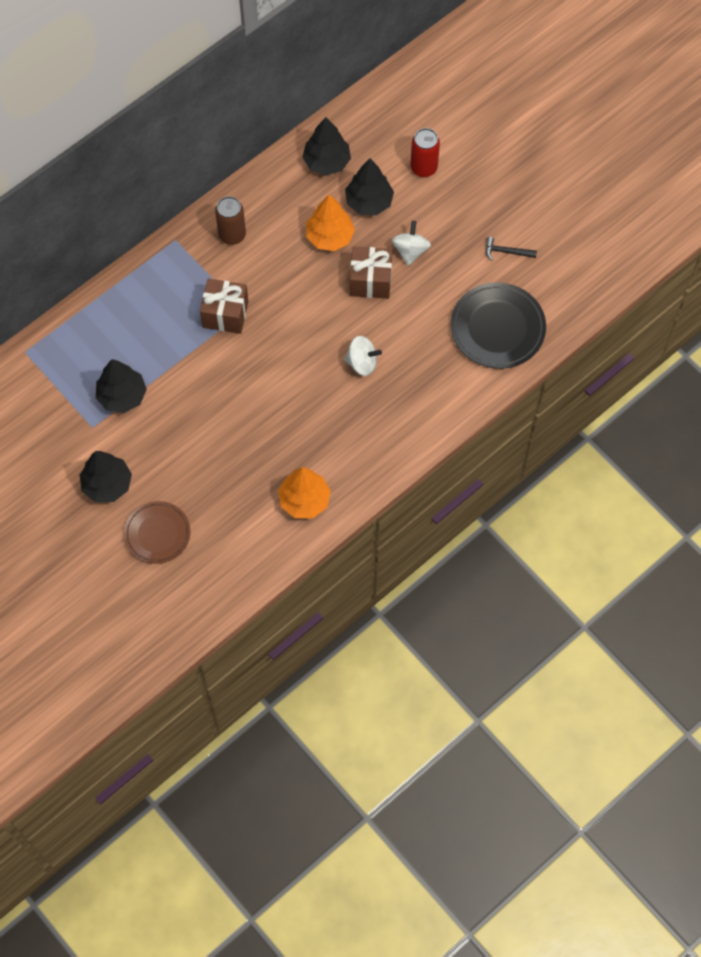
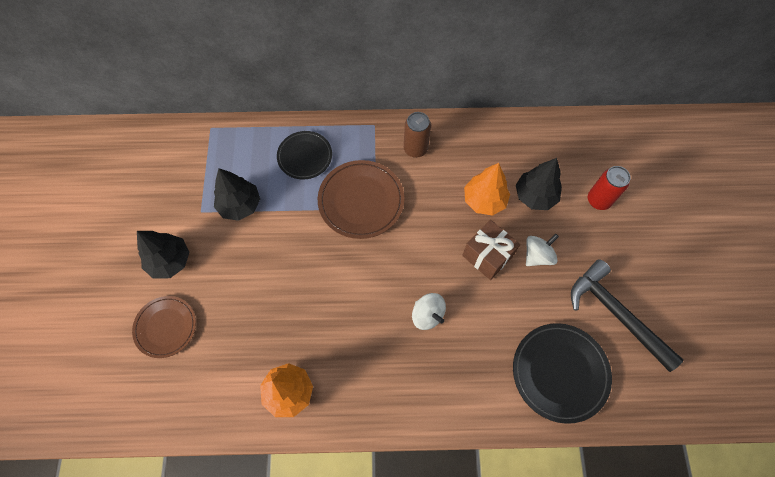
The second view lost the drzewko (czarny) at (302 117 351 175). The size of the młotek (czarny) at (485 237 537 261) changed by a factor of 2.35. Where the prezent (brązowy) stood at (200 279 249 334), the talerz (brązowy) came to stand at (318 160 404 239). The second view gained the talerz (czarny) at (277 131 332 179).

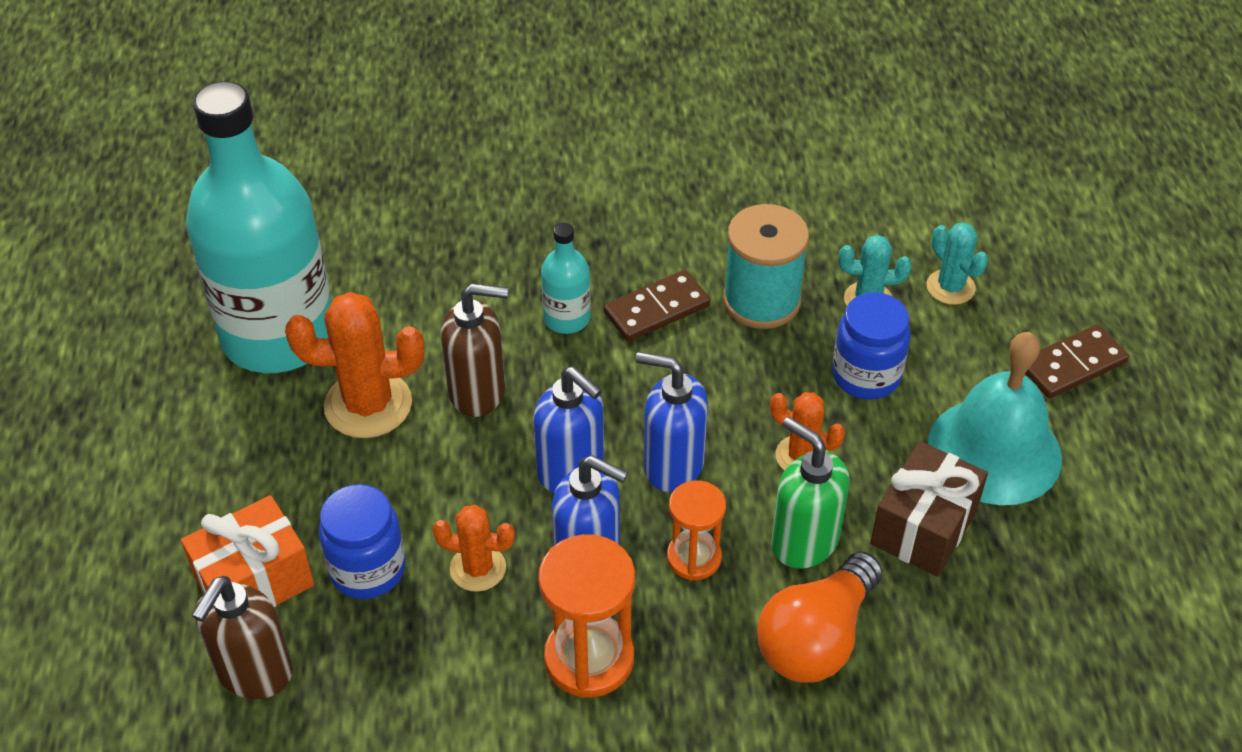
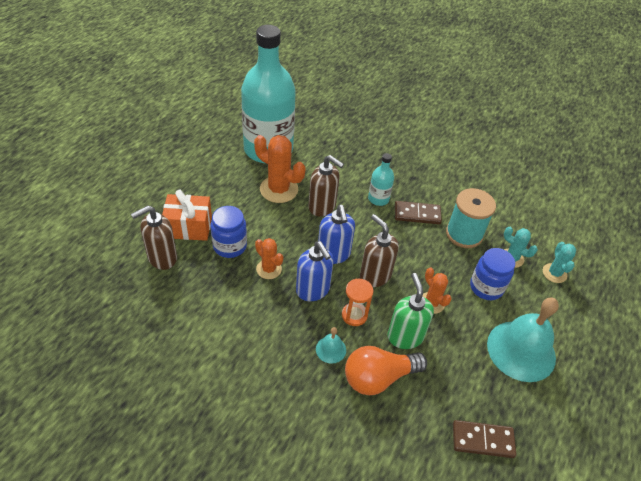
The kostka domina (brązowy) ended up elsewhere, having gone from (1025 324 1129 399) to (453 420 516 458). What was the dozownik mydła (niebieski) at (636 352 708 492) turned into the dozownik mydła (brązowy) at (360 214 399 287). The second view lost the prezent (brązowy) at (870 441 988 577). The second view lost the klepsydra (pomarańczowy) at (538 534 635 698). The second view gained the dzwonek (turkusowy) at (316 327 346 364).

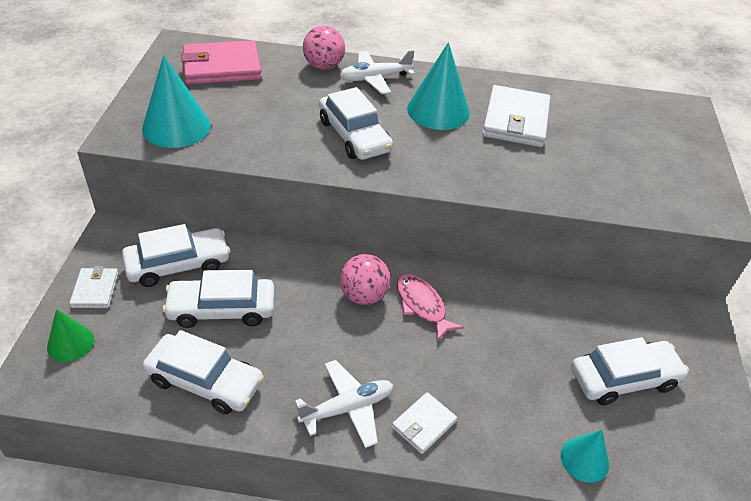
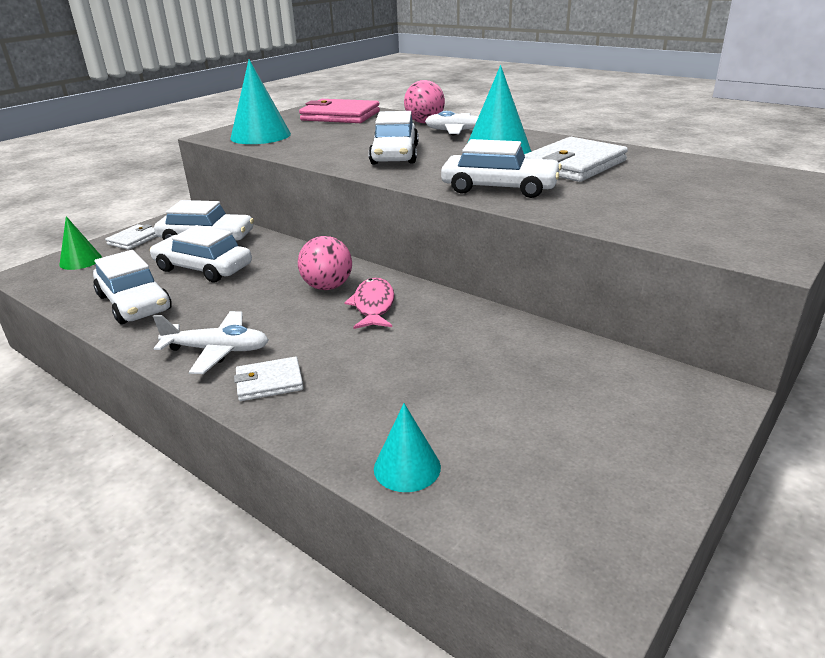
The samochód (biały) ended up elsewhere, having gone from (571 337 689 405) to (441 139 562 198).

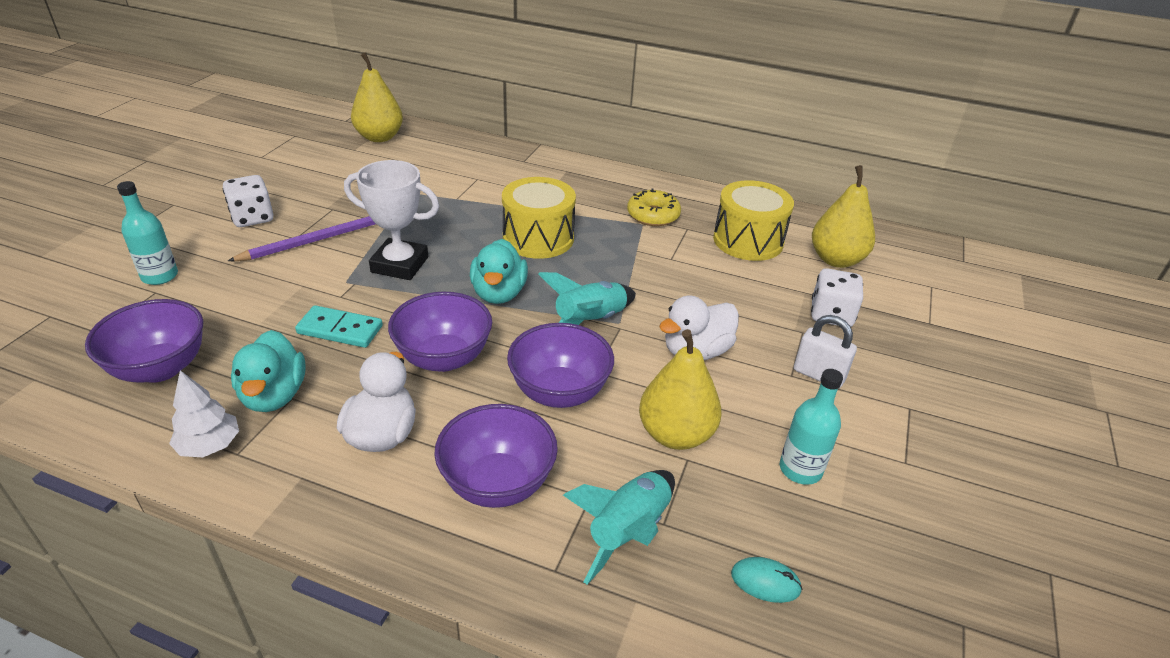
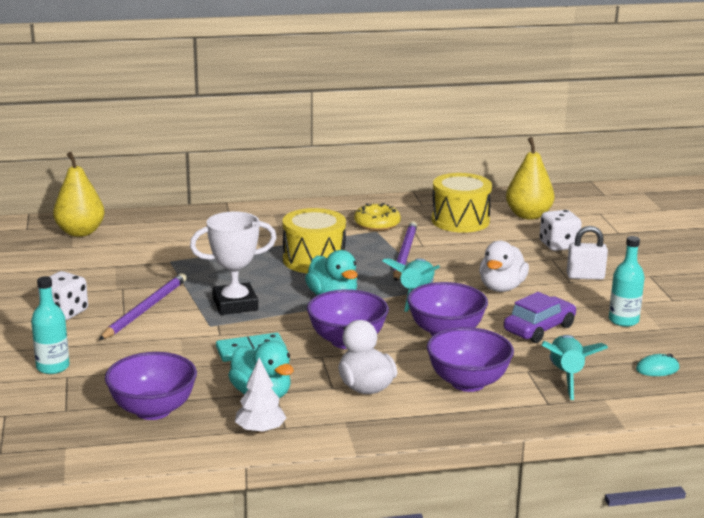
Where the gruszka (żółty) stood at (639 329 722 450), the samochód (fioletowy) came to stand at (504 292 576 343). The second view gained the ołówek (fioletowy) at (393 221 417 281).

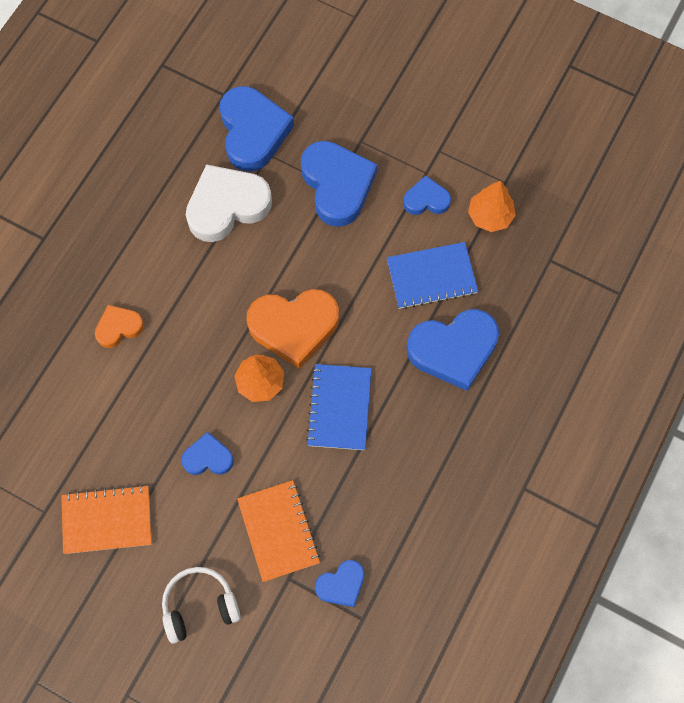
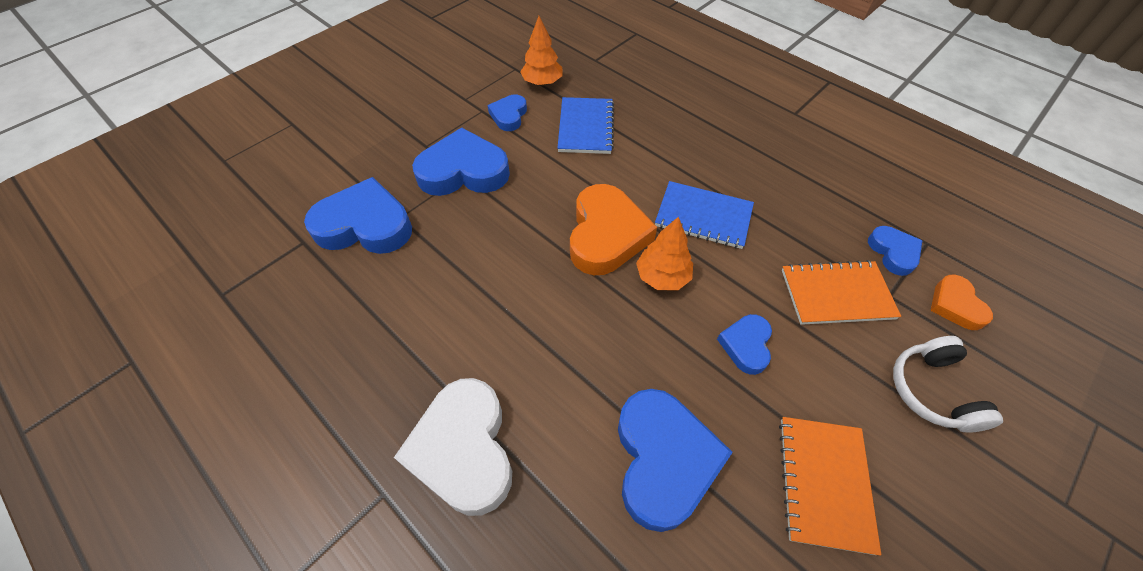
The serce (biały) ended up elsewhere, having gone from (186 164 272 242) to (394 378 512 516). The serce (pomarańczowy) ended up elsewhere, having gone from (95 305 144 348) to (930 275 993 330). The serce (niebieski) ended up elsewhere, having gone from (407 309 499 391) to (618 389 733 532).

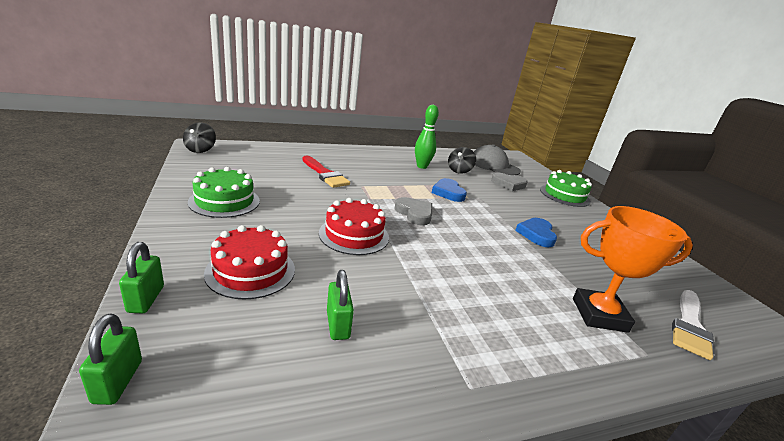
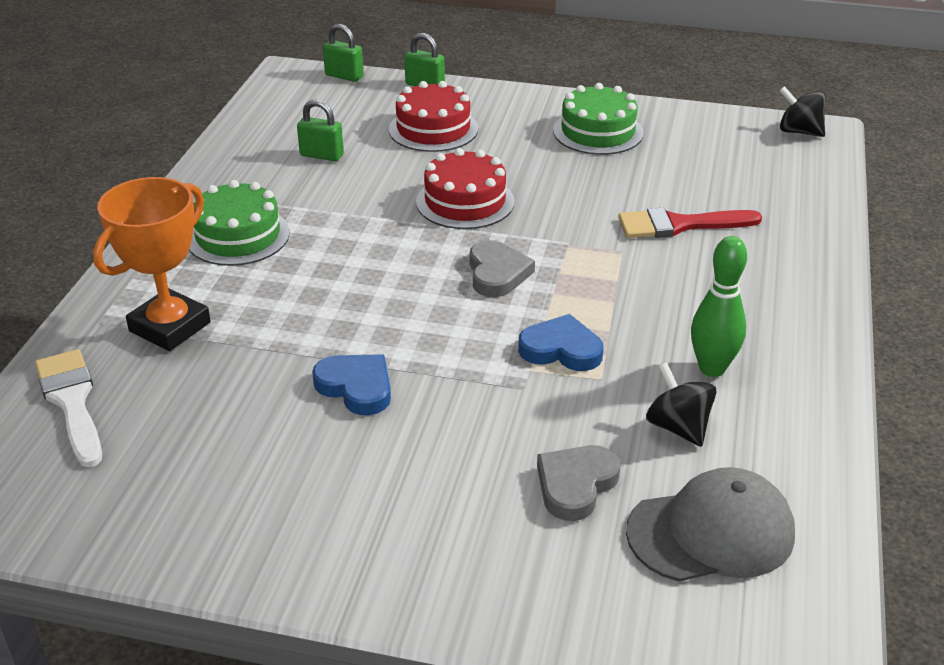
The tort (zielony) ended up elsewhere, having gone from (540 170 592 207) to (189 180 290 266). The serce (szary) at (395 197 432 225) ended up facing another way, 90 degrees counterclockwise from before.

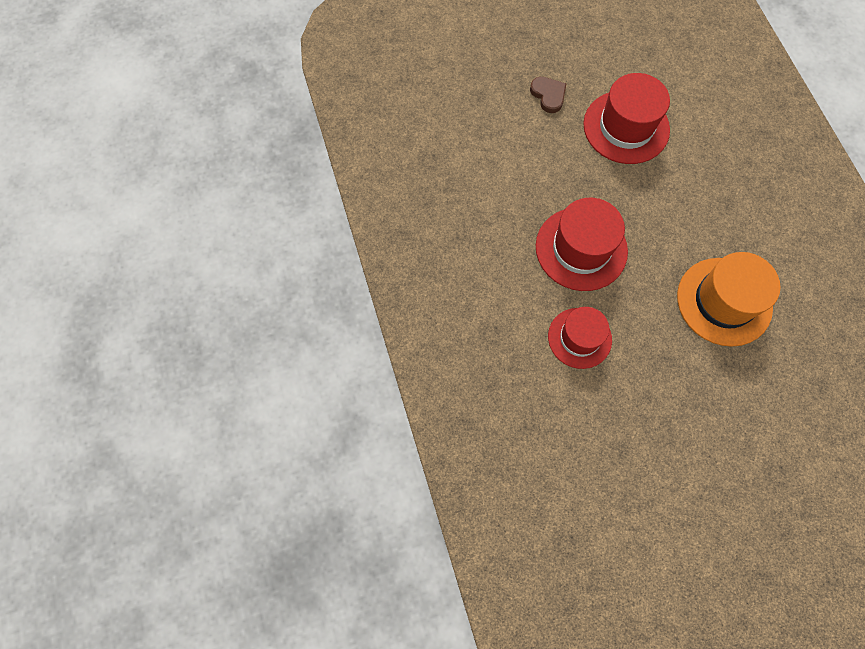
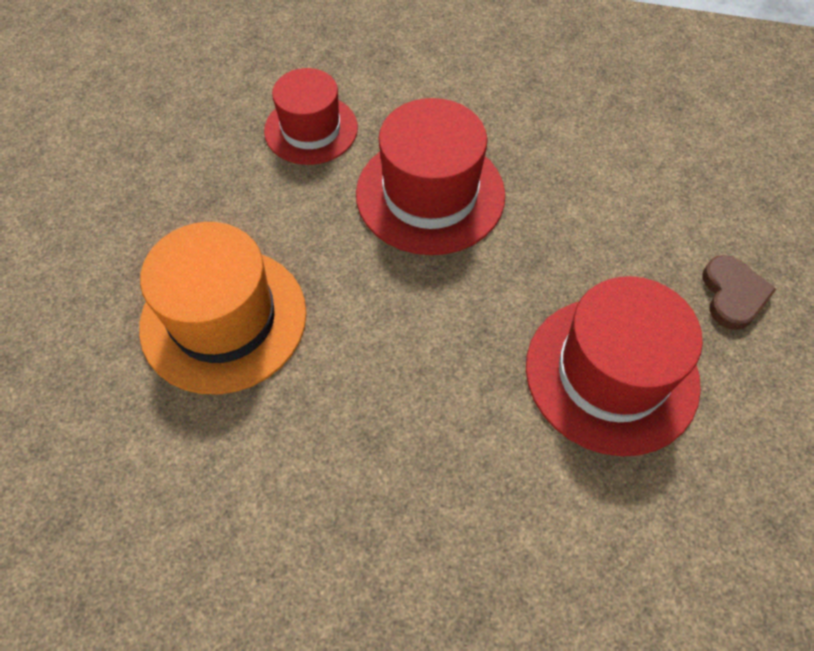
The serce (brązowy) at (530 77 567 113) ended up facing another way, 90 degrees counterclockwise from before.

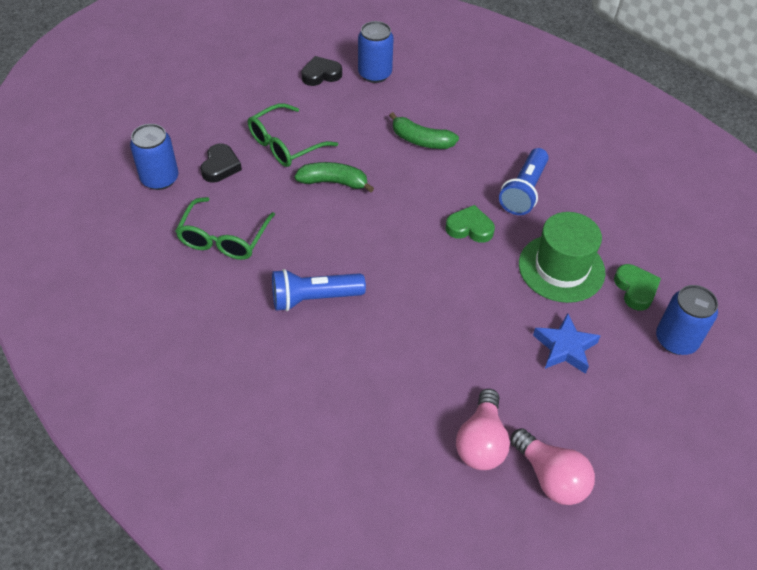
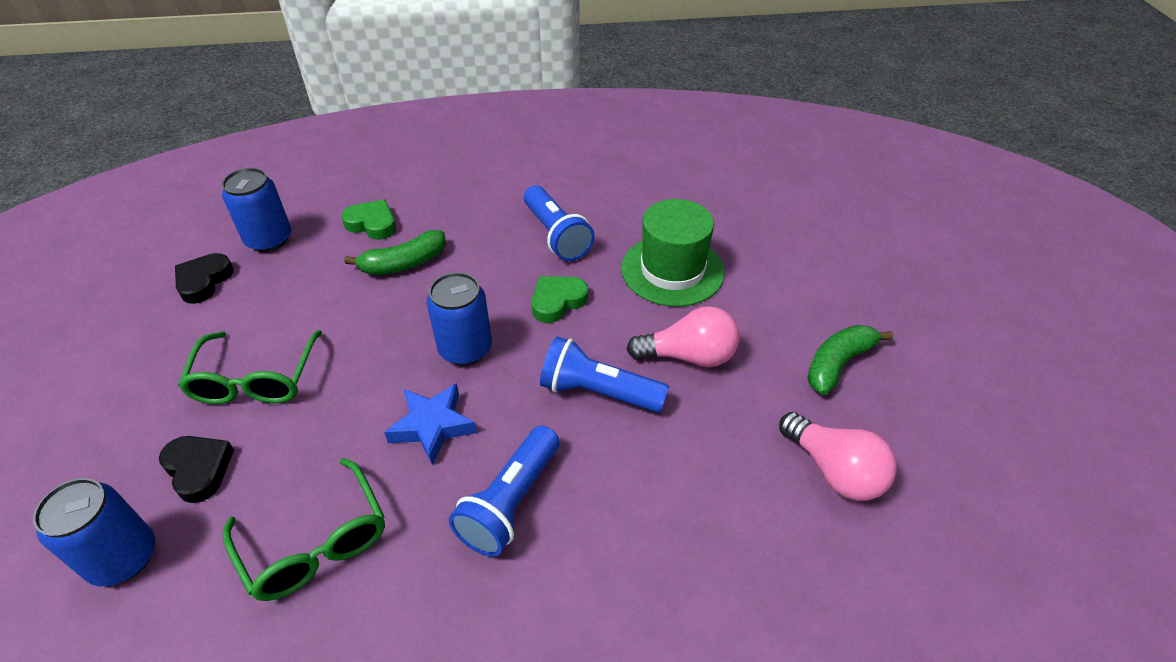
The banan (zielony) ended up elsewhere, having gone from (294 162 374 193) to (807 325 893 395). The serce (zielony) ended up elsewhere, having gone from (614 264 661 311) to (341 199 396 240). The puszka (niebieski) ended up elsewhere, having gone from (656 285 718 355) to (427 272 492 365). The gwiazda (niebieski) ended up elsewhere, having gone from (533 313 600 374) to (384 383 477 465). The żarówka (różowy) ended up elsewhere, having gone from (510 428 595 505) to (626 306 739 367). The second view gained the latarka (niebieski) at (540 336 669 413).

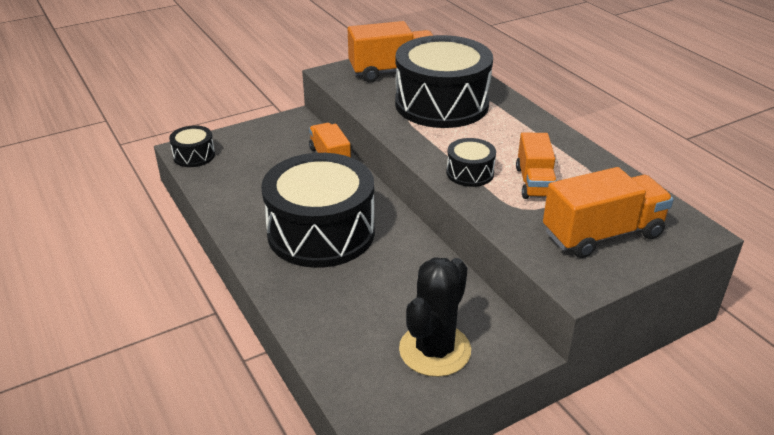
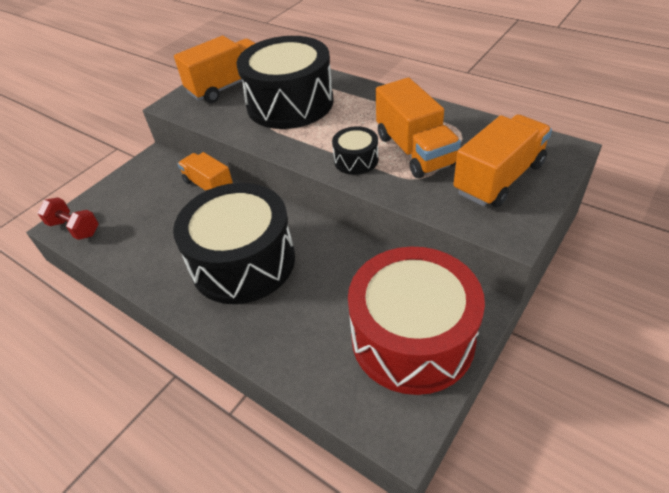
Where the bęben (czarny) stood at (169 125 215 167), the hantel (czerwony) came to stand at (37 198 99 240). The size of the ciężarówka (pomarańczowy) at (516 133 557 199) changed by a factor of 1.51. Where the kaktus (czarny) stood at (399 257 471 377), the bęben (czerwony) came to stand at (348 247 485 395).

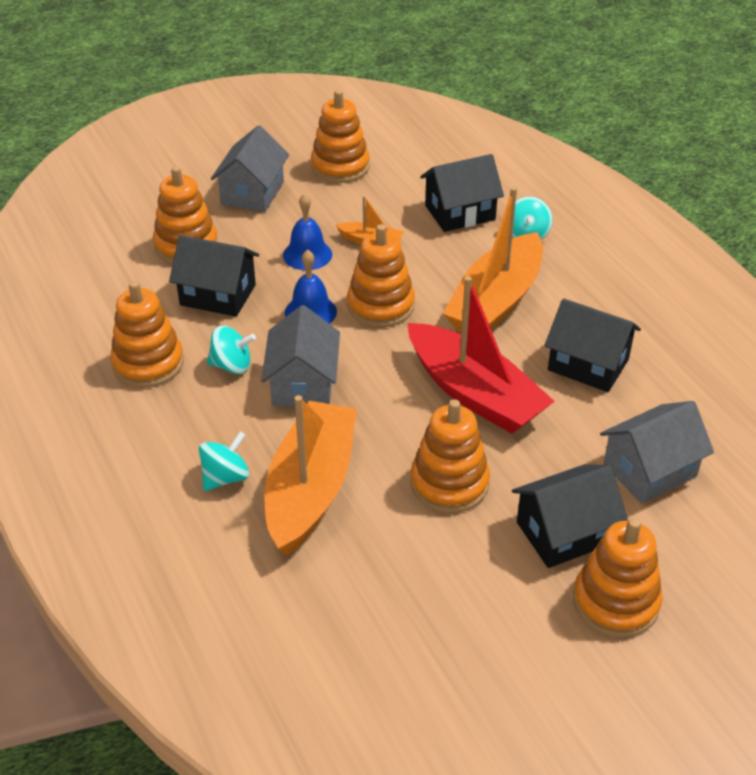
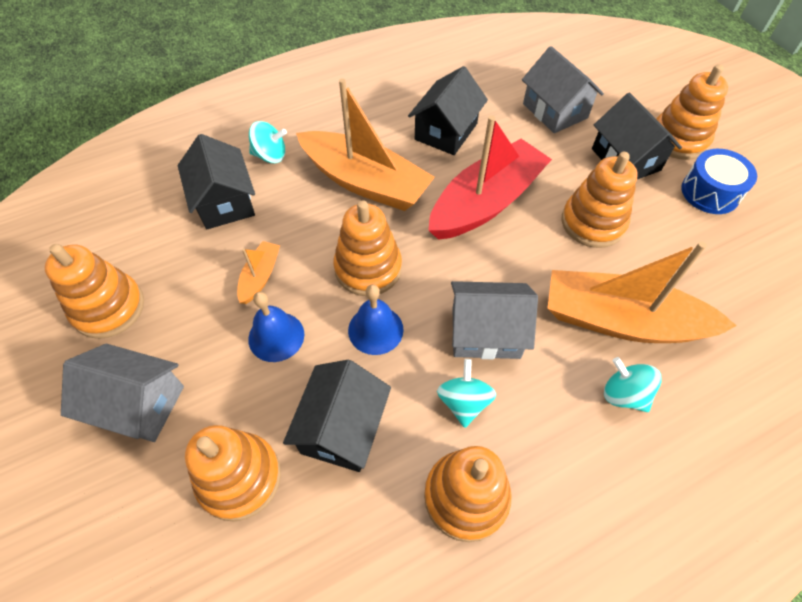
The second view gained the bęben (niebieski) at (681 149 757 214).

